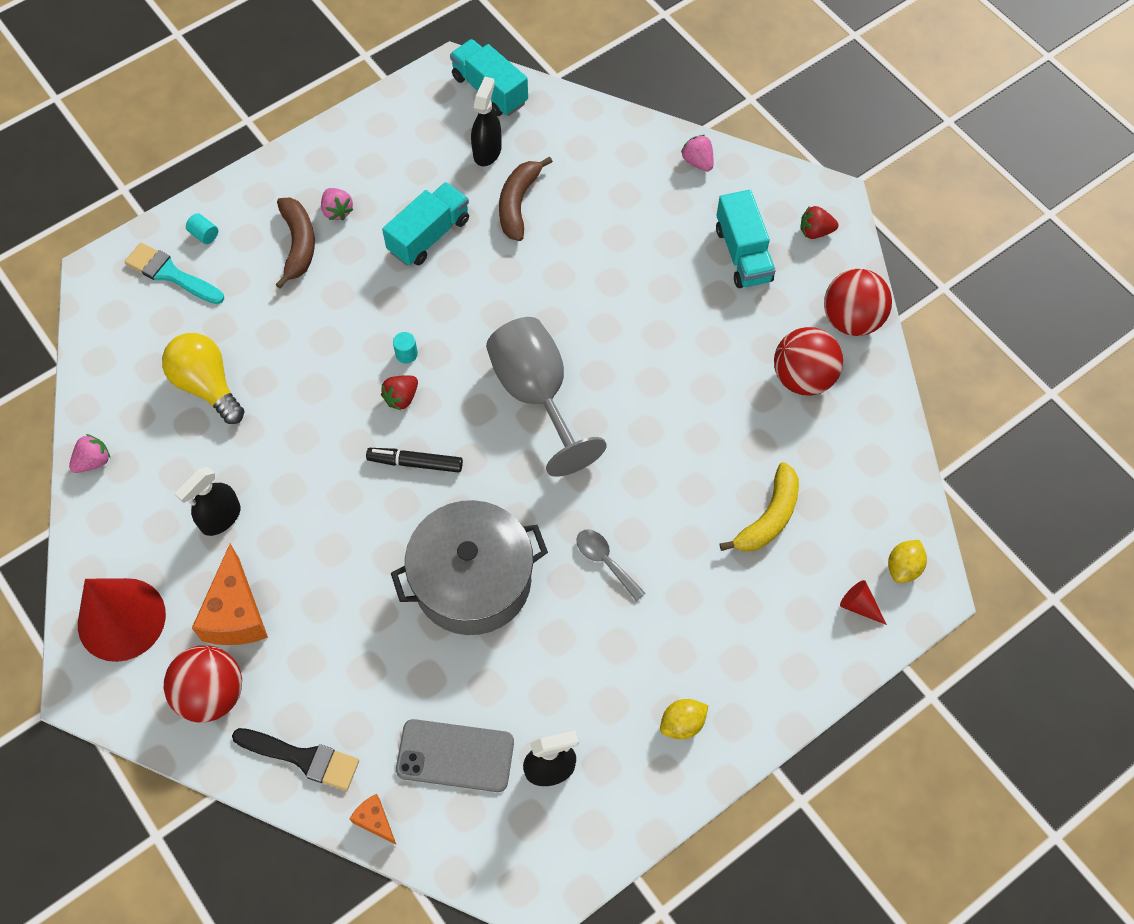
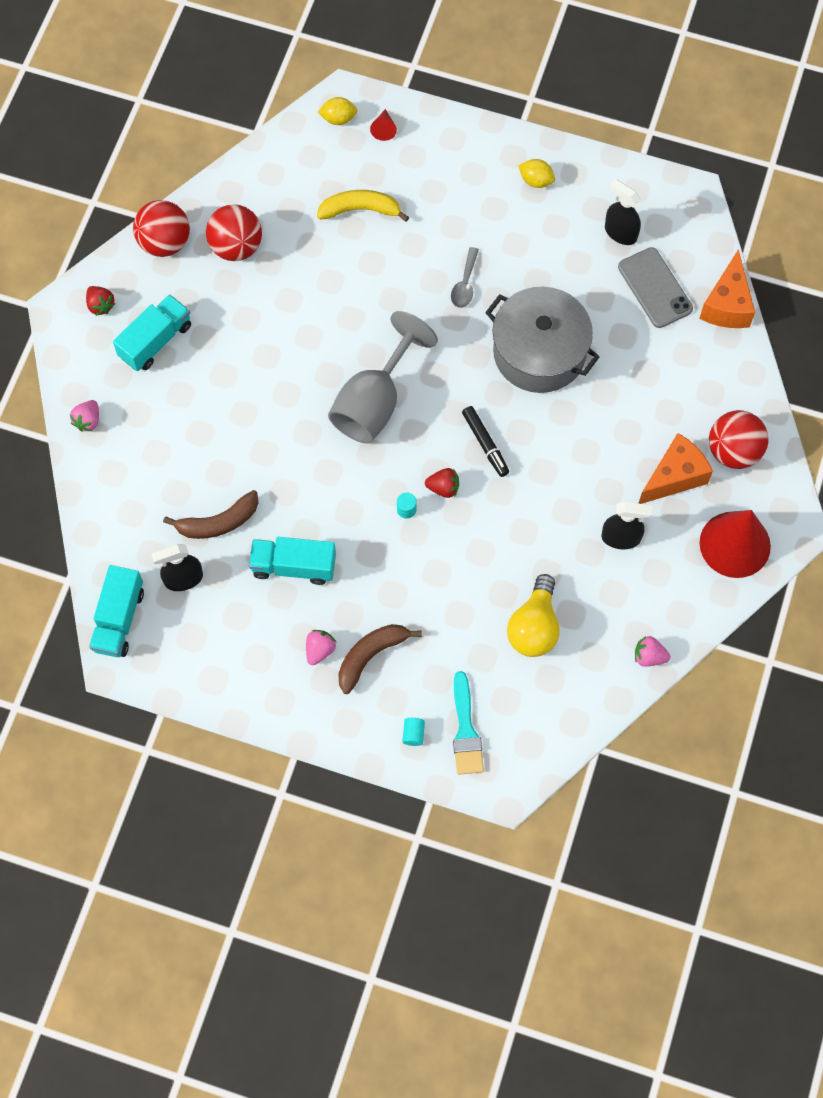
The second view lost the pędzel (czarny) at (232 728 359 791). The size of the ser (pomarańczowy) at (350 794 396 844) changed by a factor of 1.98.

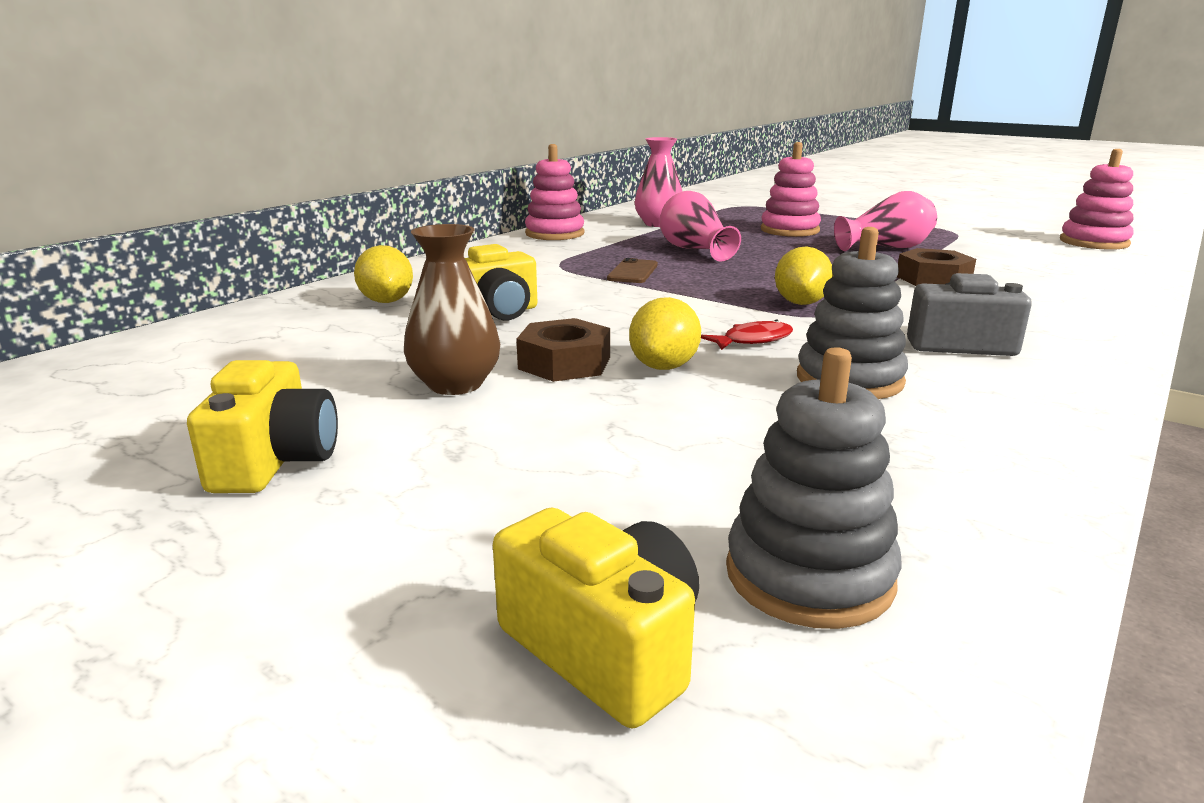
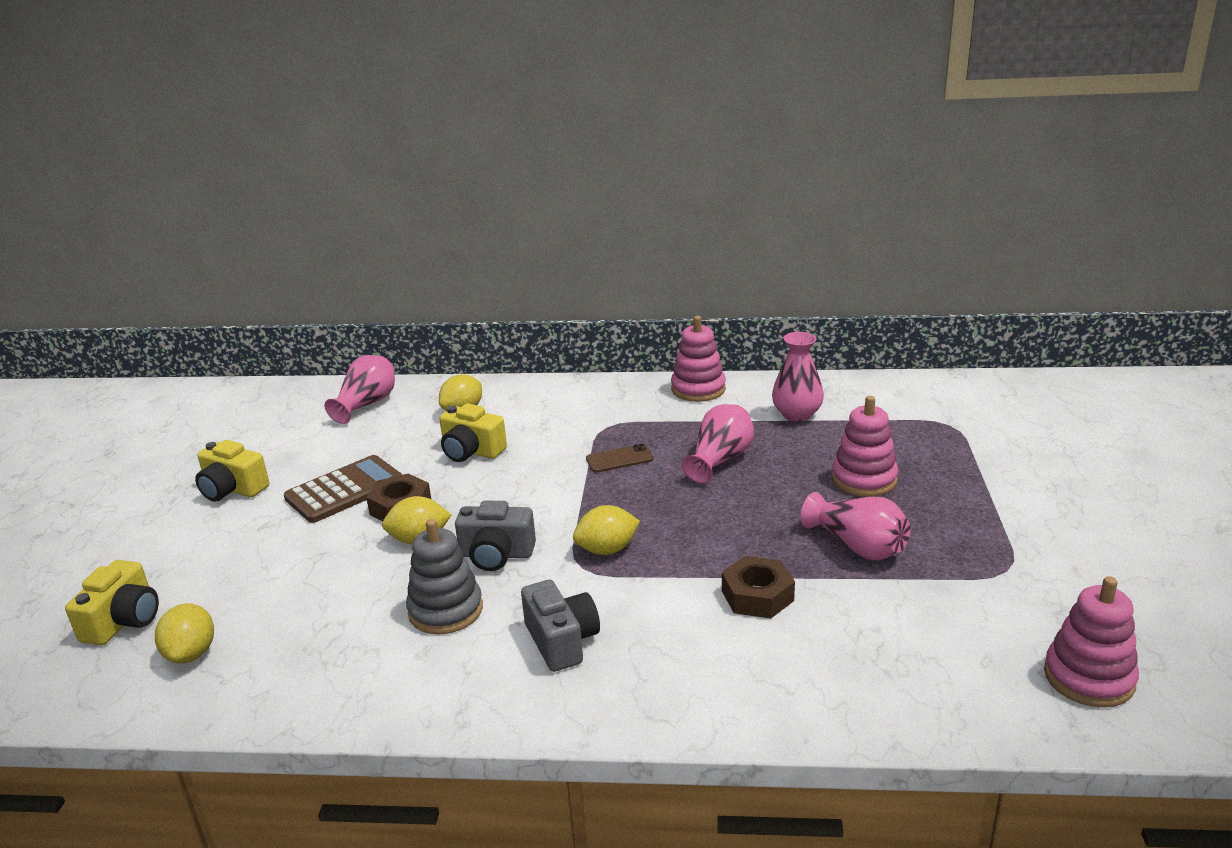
Where the wazon (brązowy) stood at (404 224 500 395), the kalkulator (brązowy) came to stand at (284 455 403 523). Where the ryba (czerwony) stood at (701 319 793 350), the aparat fotograficzny (szary) came to stand at (455 501 536 571). Where the zabawka nakładanka (szary) stood at (726 347 901 629), the cytryna (żółty) came to stand at (155 603 214 664). The aparat fotograficzny (żółty) at (187 360 338 493) ended up facing another way, 60 degrees clockwise from before. The second view gained the wazon (różowy) at (324 355 395 424).

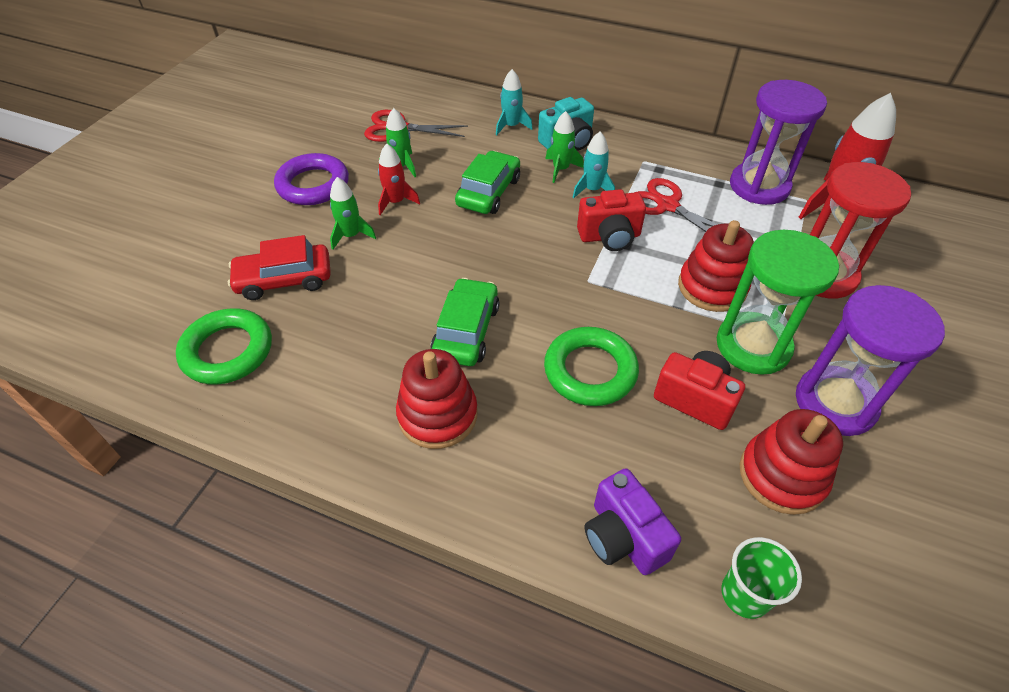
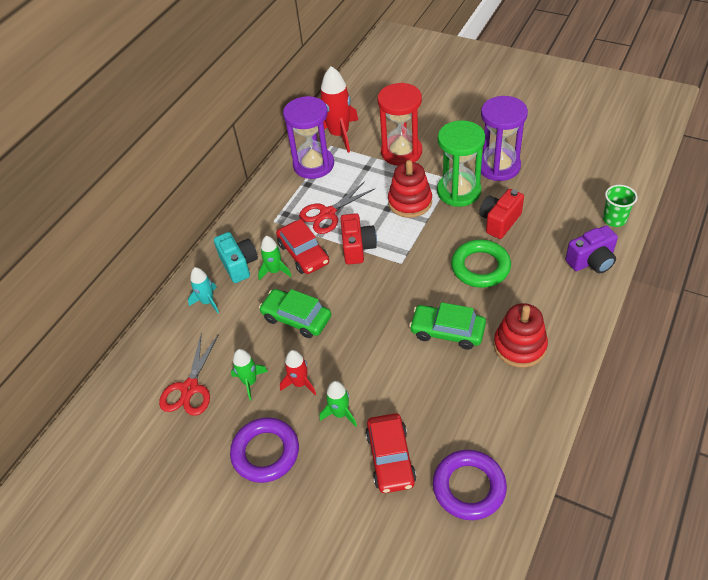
Where the rakieta (turkusowy) stood at (573 132 615 198), the samochód (czerwony) came to stand at (276 219 329 274). What was the pierścień (zielony) at (176 308 272 385) turned into the pierścień (fioletowy) at (433 450 507 520). The second view lost the zabawka nakładanka (czerwony) at (740 409 843 515).

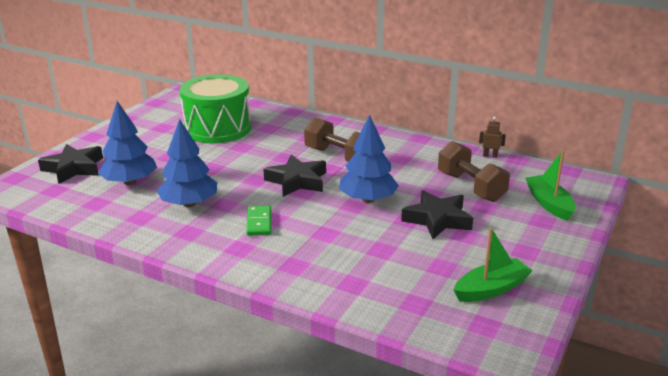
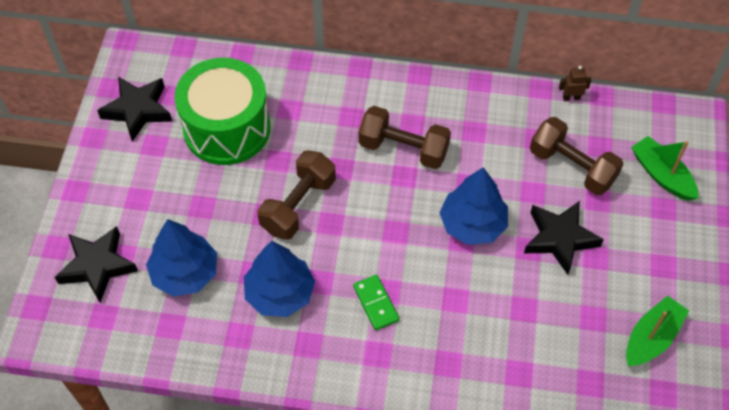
The gwiazda (czarny) ended up elsewhere, having gone from (264 155 326 197) to (97 77 172 142). The second view gained the hantel (brązowy) at (257 150 336 240).

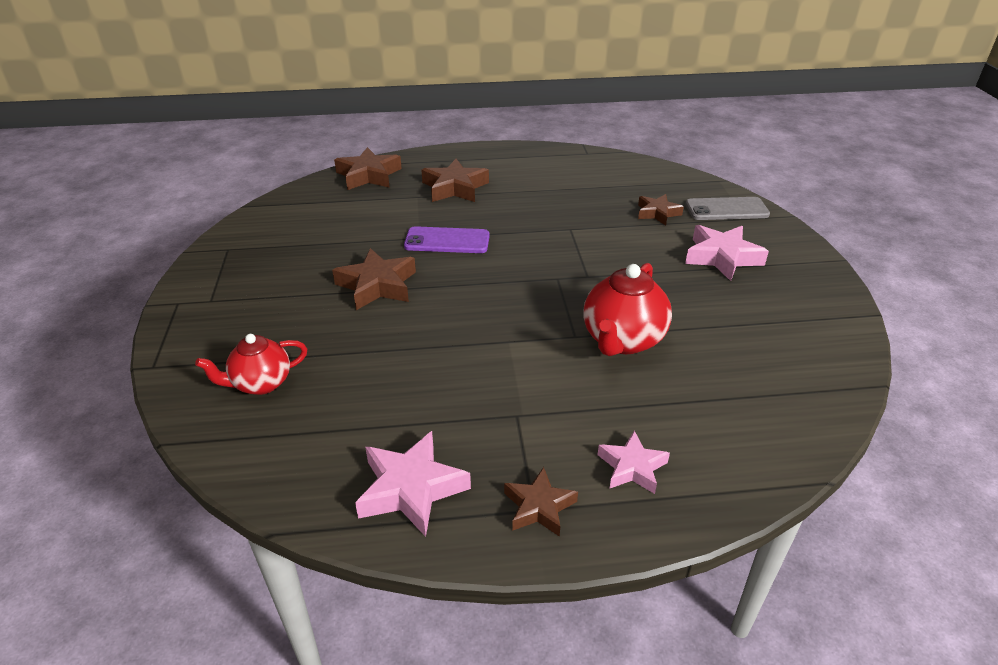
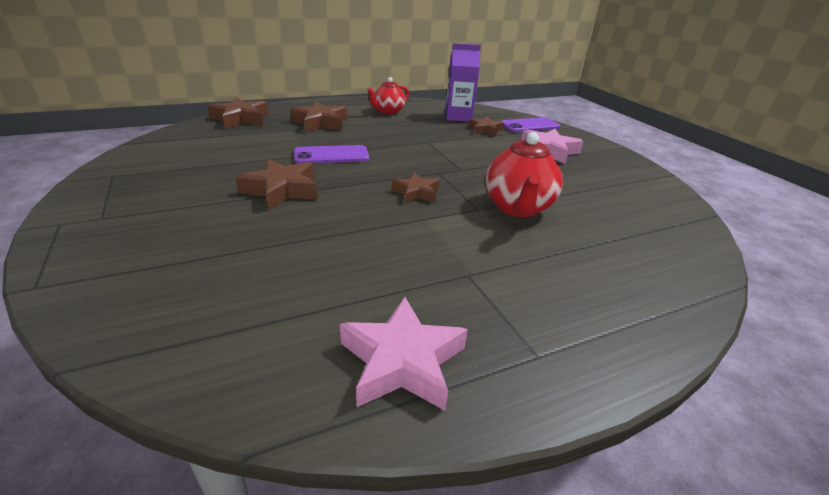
What was the telefon (szary) at (685 197 770 220) turned into the telefon (fioletowy) at (502 117 560 132). The imbryk (czerwony) ended up elsewhere, having gone from (195 334 307 395) to (367 77 409 114). The second view lost the gwiazda (różowy) at (598 431 670 494). The gwiazda (brązowy) ended up elsewhere, having gone from (504 467 578 537) to (392 173 440 203). The second view gained the karton mleka (fioletowy) at (445 43 481 122).

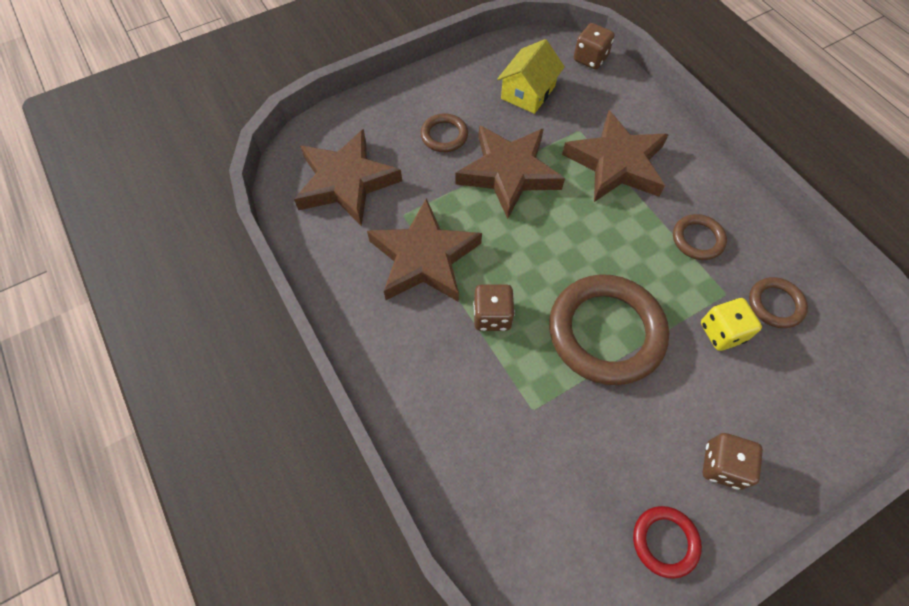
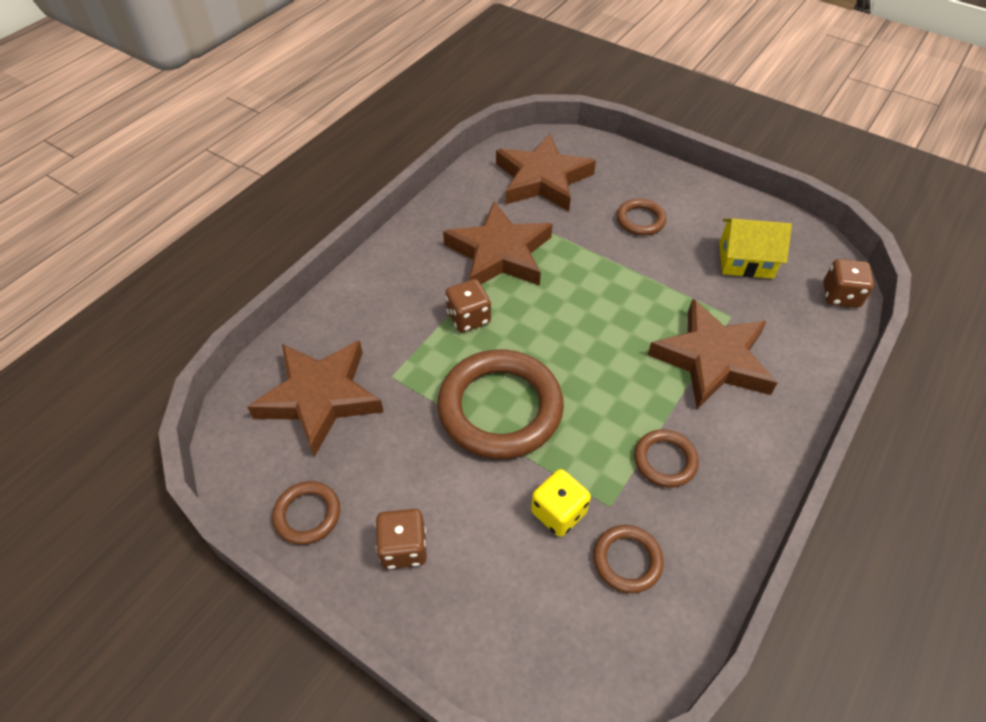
The gwiazda (brązowy) ended up elsewhere, having gone from (455 125 565 219) to (247 340 384 457). What was the pierścień (czerwony) at (633 506 702 579) turned into the pierścień (brązowy) at (272 481 340 545).

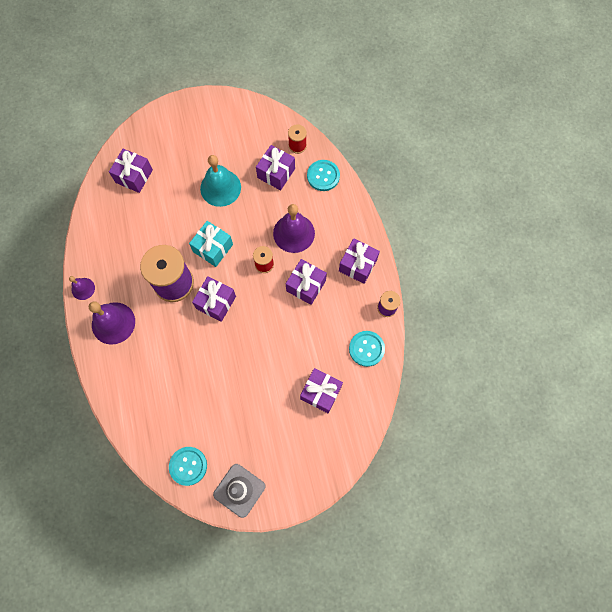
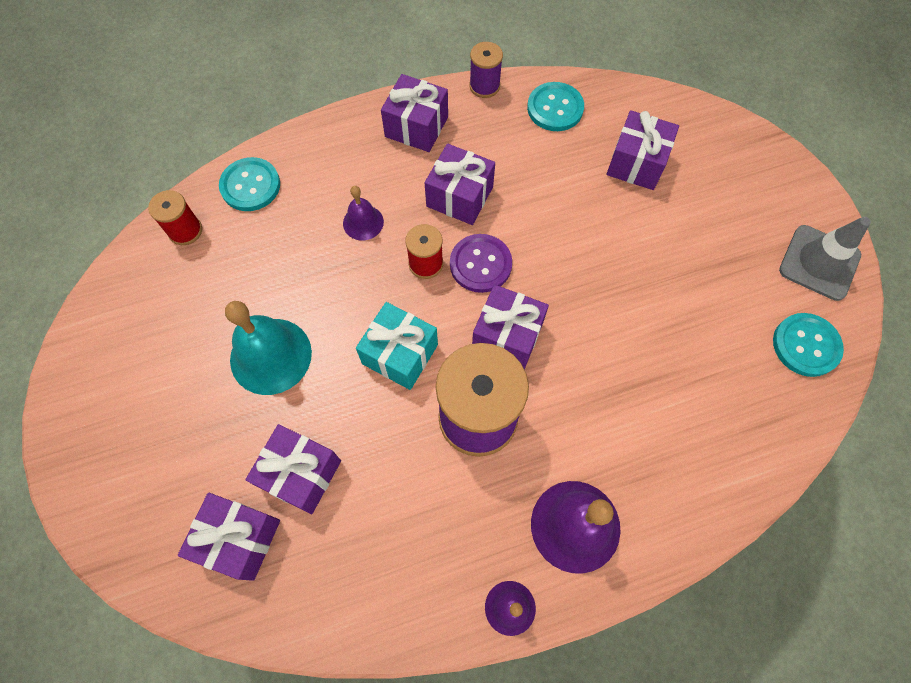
The prezent (fioletowy) ended up elsewhere, having gone from (256 145 295 190) to (245 424 341 514). The size of the dzwonek (fioletowy) at (273 204 315 253) changed by a factor of 0.55. The second view gained the guzik (fioletowy) at (450 234 512 293).

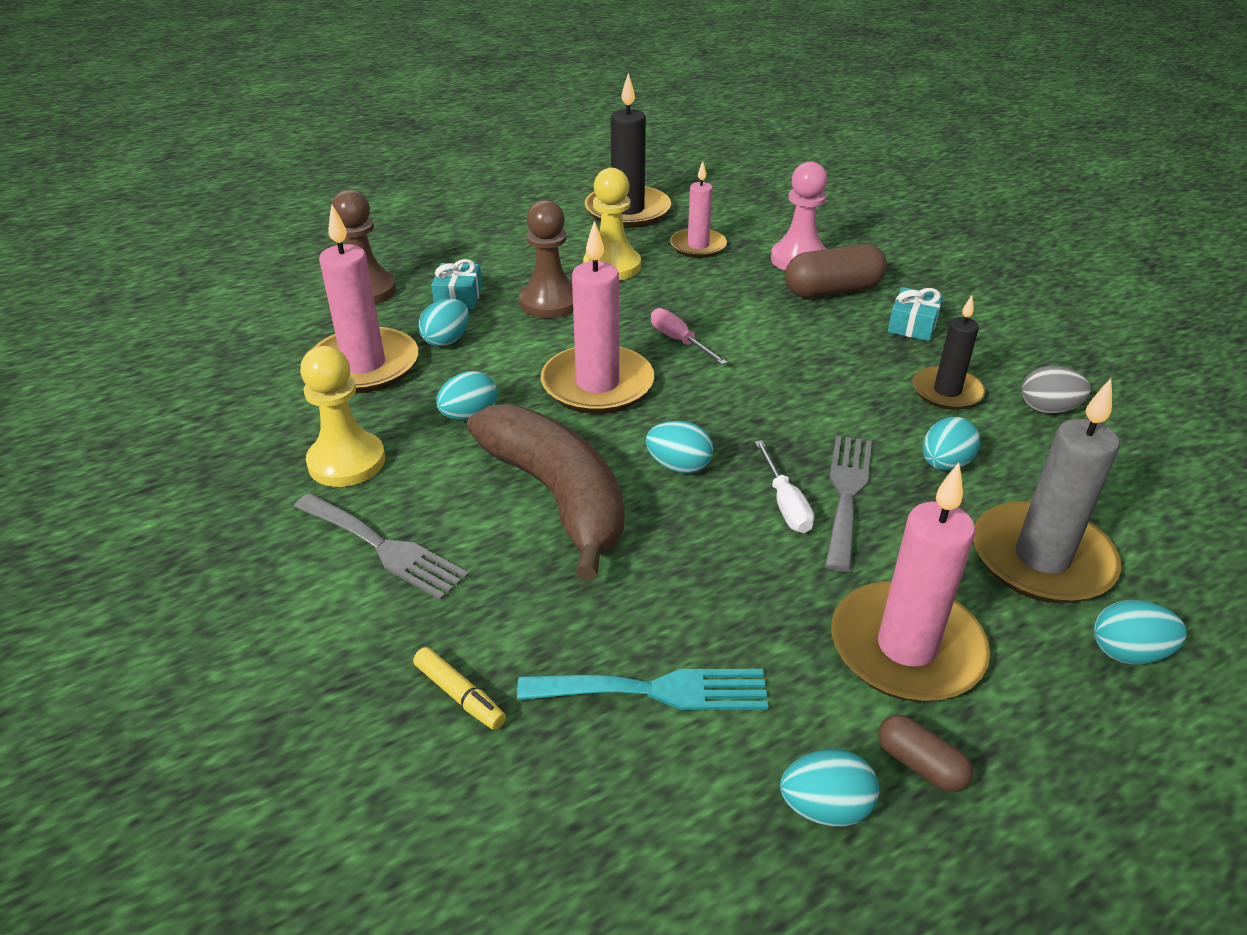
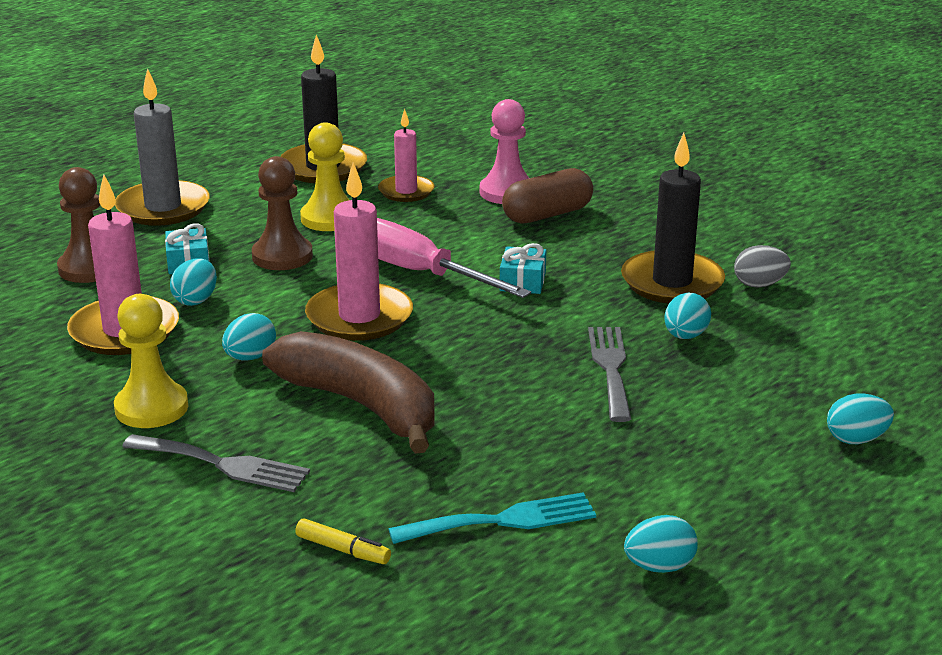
The prezent (turkusowy) ended up elsewhere, having gone from (888 287 943 341) to (499 243 546 294). The size of the świeca (czarny) at (913 295 985 410) changed by a factor of 1.62. The size of the śrubokręt (różowy) at (651 308 728 365) changed by a factor of 2.00. The świeca (szary) ended up elsewhere, having gone from (973 378 1121 603) to (115 68 210 226). The second view lost the jajko (turkusowy) at (646 421 713 474). The second view lost the śrubokręt (biały) at (755 440 814 533). The second view lost the świeca (różowy) at (831 463 990 702). The second view lost the kapsułka (brązowy) at (878 715 973 792).

